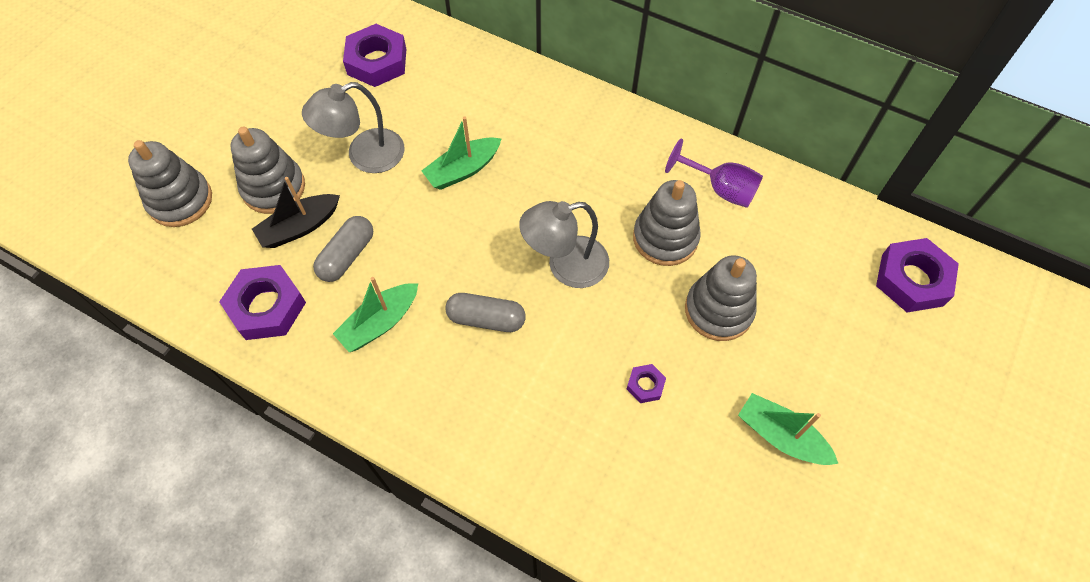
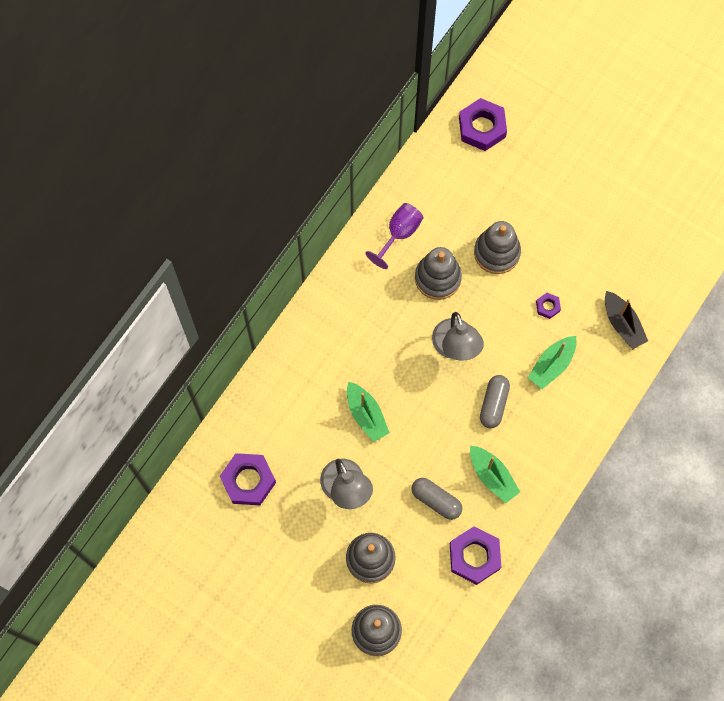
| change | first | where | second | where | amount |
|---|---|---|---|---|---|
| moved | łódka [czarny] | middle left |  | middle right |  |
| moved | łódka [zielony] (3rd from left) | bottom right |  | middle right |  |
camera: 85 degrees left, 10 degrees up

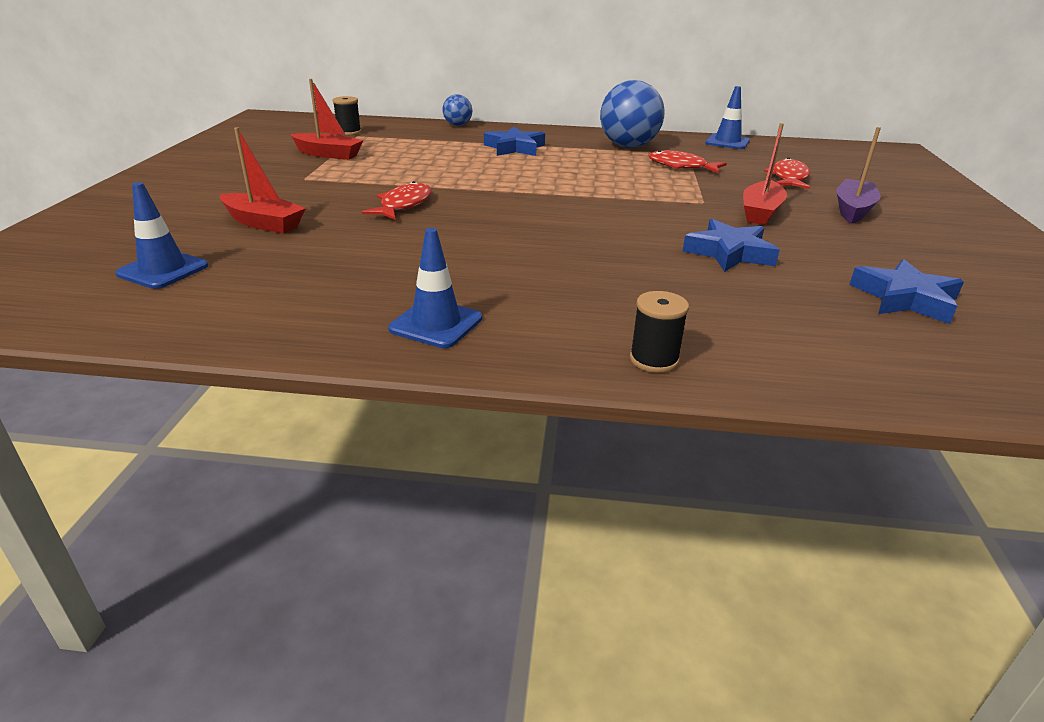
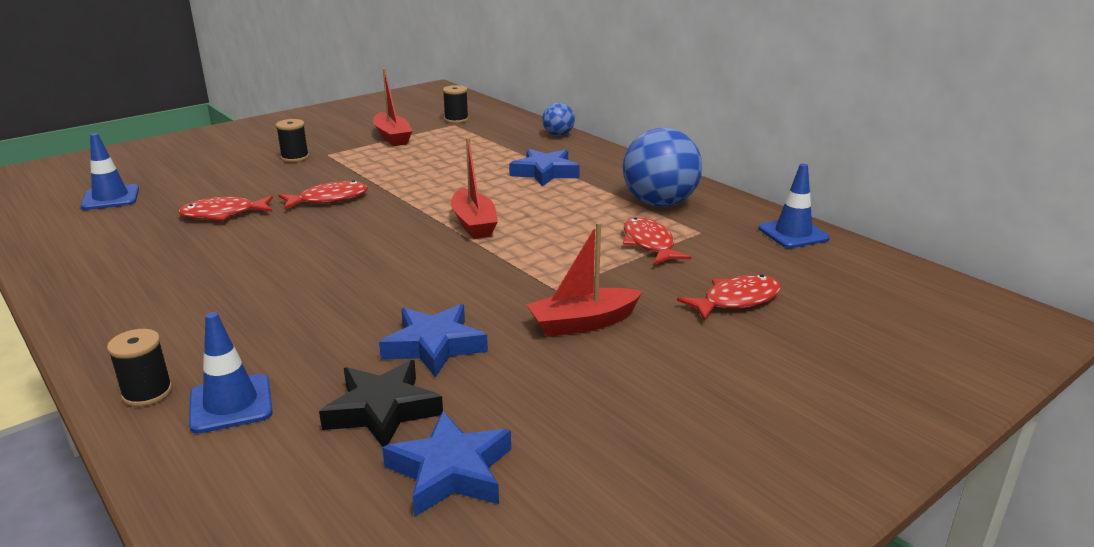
| change | first | where | second | where | amount |
|---|---|---|---|---|---|
| moved | łódka [czerwony] (1st from left in the first image) | top left | łódka [czerwony] (2nd from left) | centre |  |
| removed | łódka [fioletowy] | top right |  |  |  |
| moved | pachołek [niebieski] (2nd from left) | centre |  | bottom left |  |
| added |  |  | szpulka [czarny] (2nd from left) | top left |  |
| added |  |  | ryba [czerwony] (1st from left) | middle left |  |
| added |  |  | gwiazda [czarny] | bottom centre |  |
camera: 45 degrees right, 5 degrees down

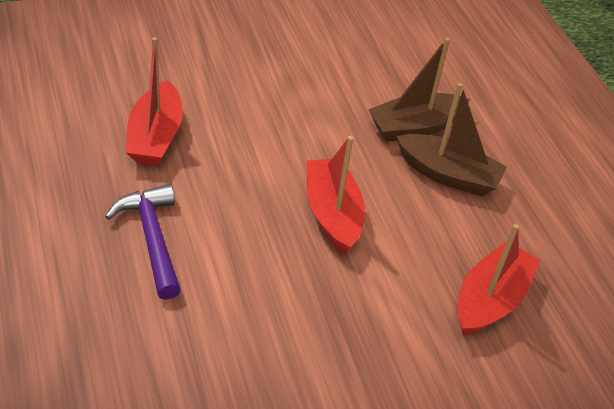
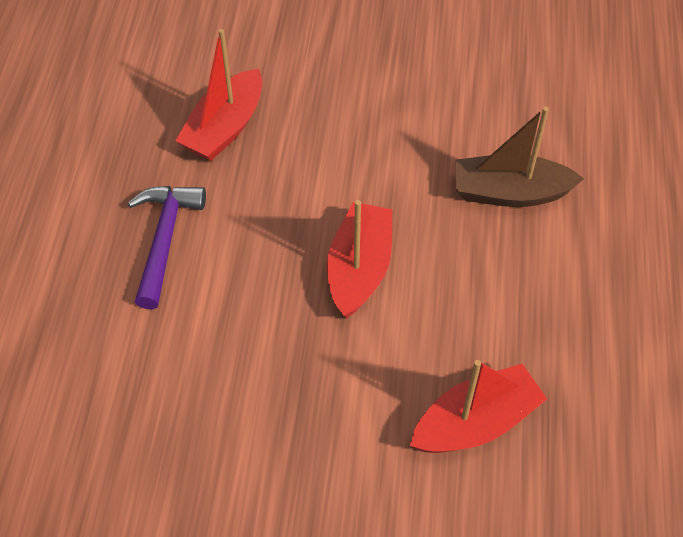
| change | first | where | second | where | amount |
|---|---|---|---|---|---|
| removed | łódka [brązowy] (2nd from left) | middle right |  |  |  |
camera: 30 degrees right, 10 degrees up

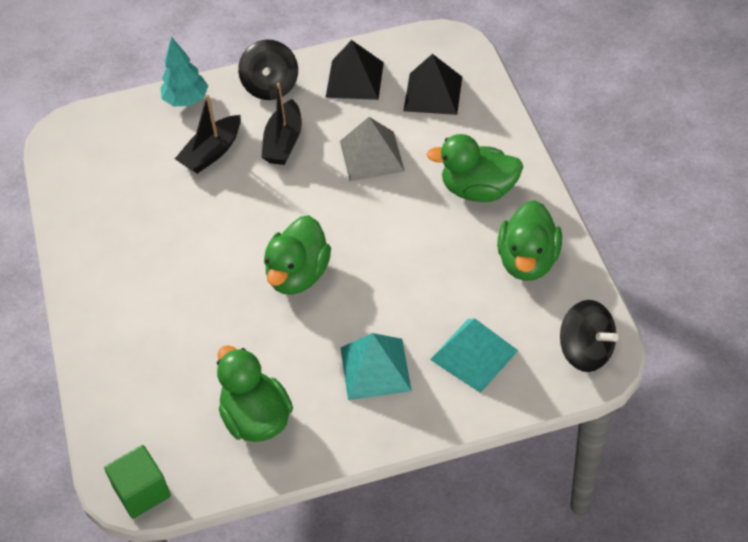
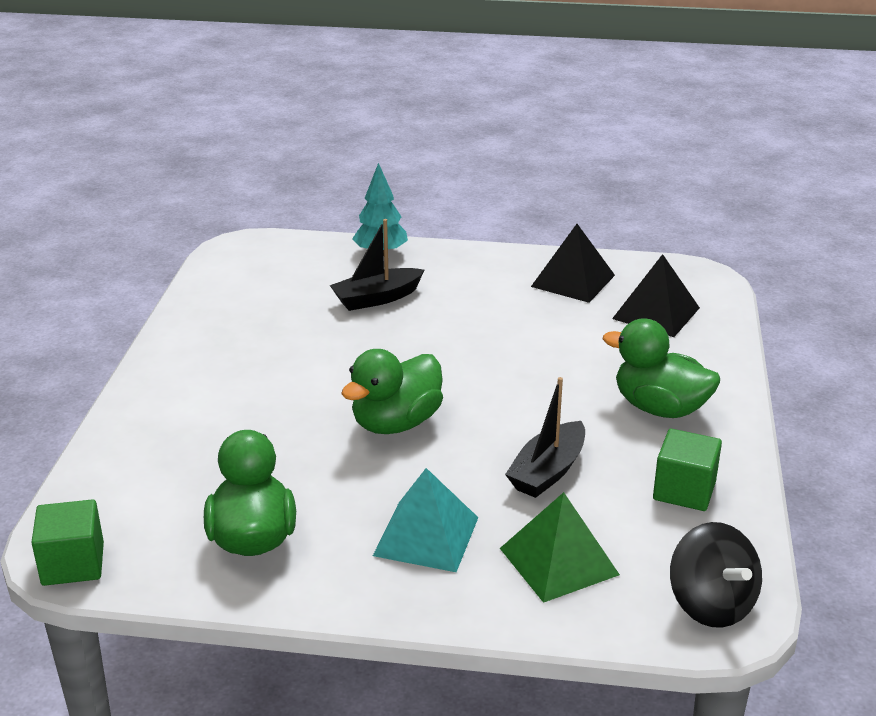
| change | first | where | second | where | amount |
|---|---|---|---|---|---|
| removed | bączek [czarny] (1st from left) | top centre |  |  |  |
| moved | łódka [czarny] (2nd from left) | top centre |  | centre |  |
| removed | piramida [szary] | top centre |  |  |  |
| replaced | kaczka [zielony] (4th from left) | middle right | sześcian [zielony] (2nd from left) | middle right |  |
| recoloured | piramida [turkusowy] (2nd from left) | centre | piramida [zielony] | bottom centre |  |
camera: 20 degrees right, 20 degrees down

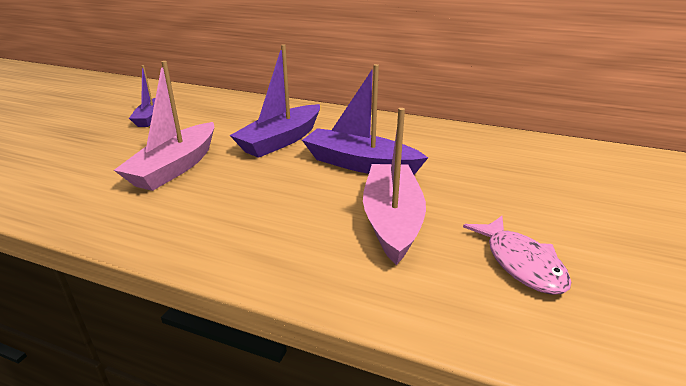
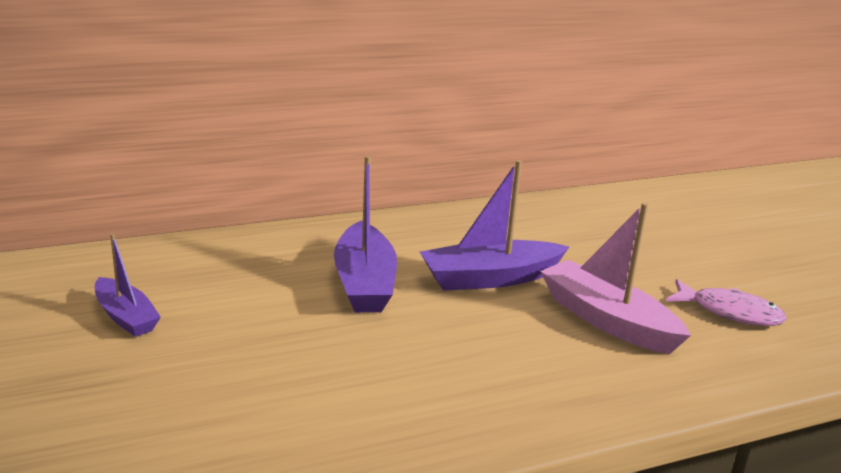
| change | first | where | second | where | amount |
|---|---|---|---|---|---|
| removed | łódka [różowy] (1st from left) | top left |  |  |  |
camera: 45 degrees left, 5 degrees down

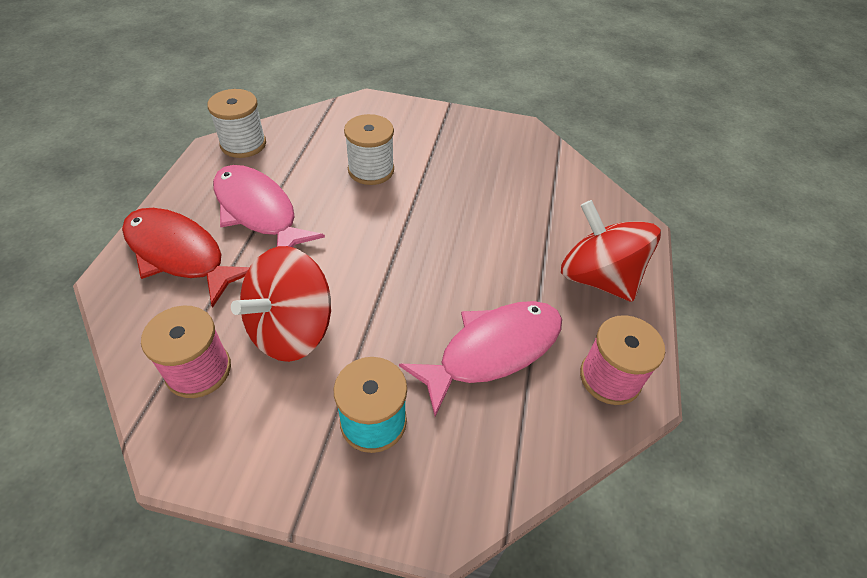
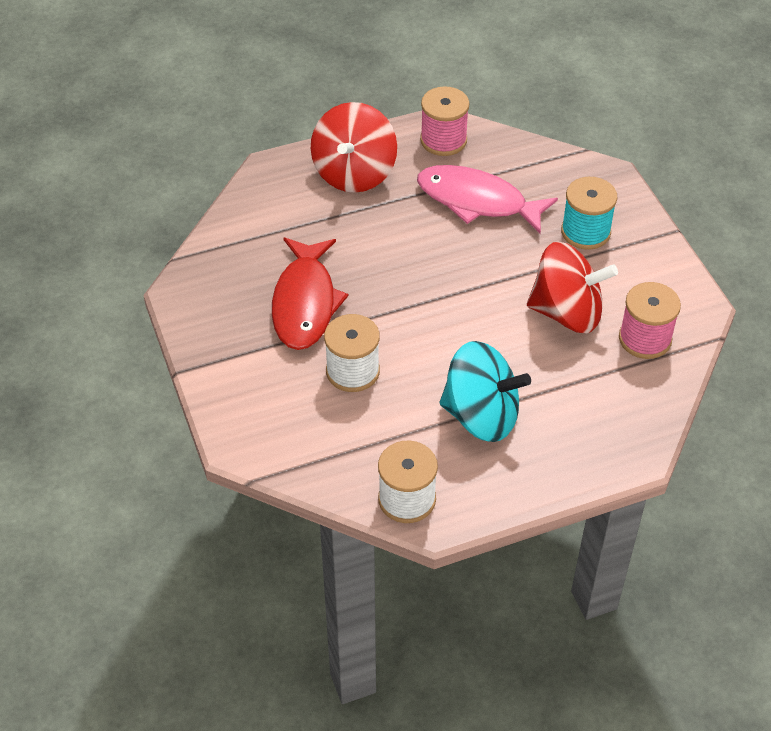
| change | first | where | second | where | amount |
|---|---|---|---|---|---|
| replaced | ryba [różowy] (1st from left) | middle left | bączek [turkusowy] | centre |  |
| moved | ryba [czerwony] | middle left |  | centre |  |
camera: 120 degrees left, 0 degrees up

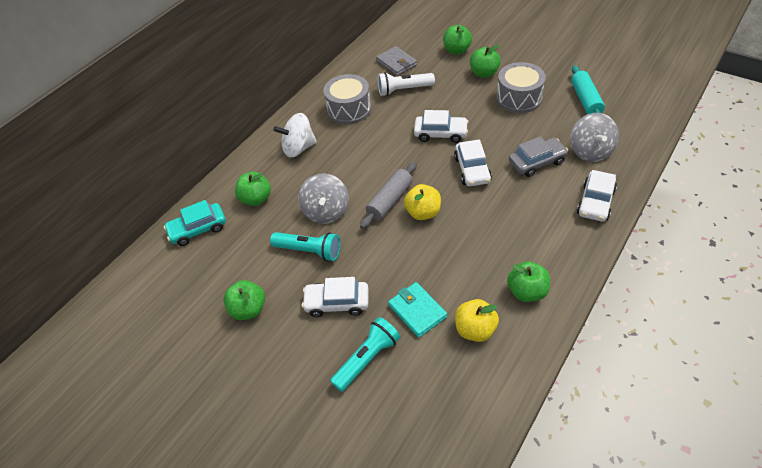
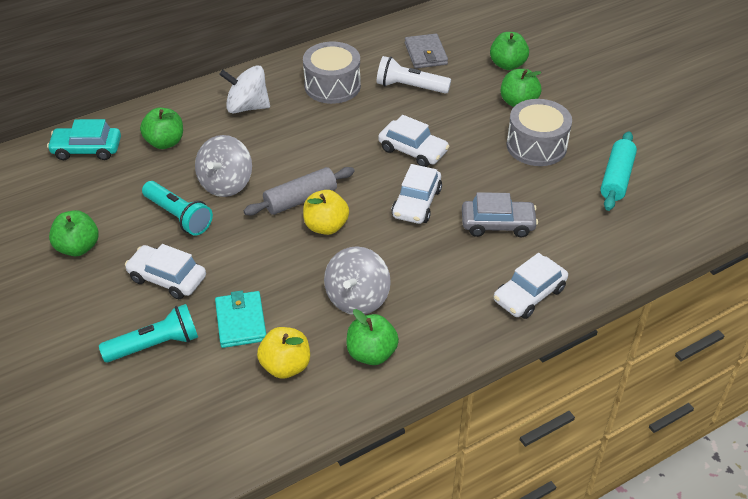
| change | first | where | second | where | amount |
|---|---|---|---|---|---|
| moved | bączek [szary] (2nd from left) | top right |  | centre |  |
camera: 20 degrees right, 5 degrees down

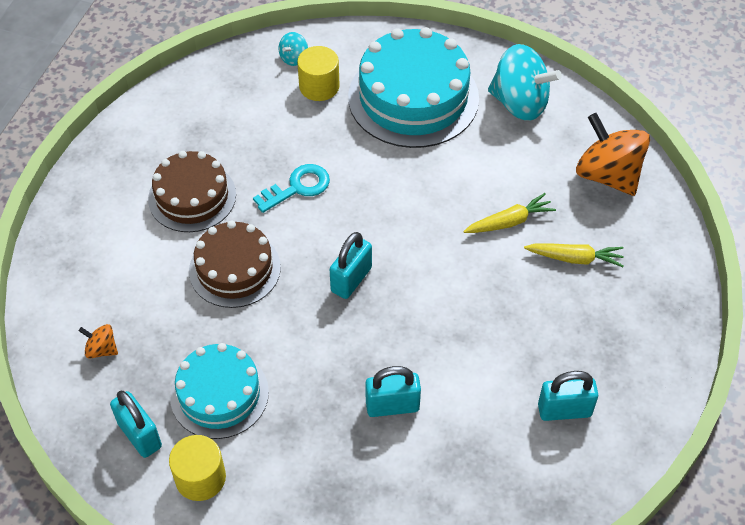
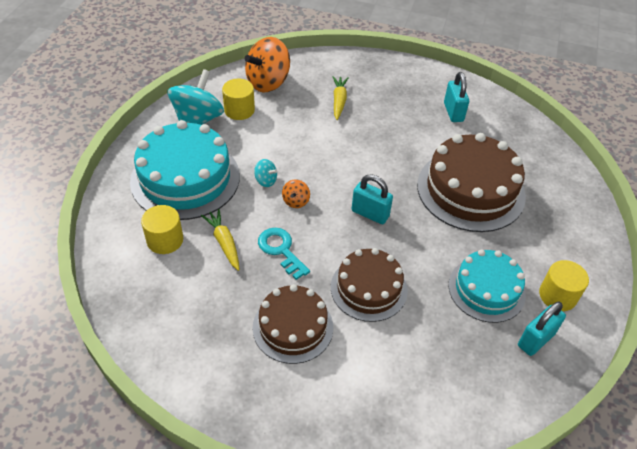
| change | first | where | second | where | amount |
|---|---|---|---|---|---|
| moved | bączek [turkusowy] (1st from left in the first image) | top centre | bączek [turkusowy] (2nd from left) | centre |  |
| moved | marchewka [żółty] (1st from left) | middle right |  | centre |  |
| moved | bączek [pomarańczowy] (1st from left in the first image) | middle left | bączek [pomarańczowy] (2nd from left) | centre |  |
| replaced | kłódka [turkusowy] (3rd from left) | bottom centre | tort [brązowy] (3rd from left) | middle right |  |
| added |  |  | walec [żółty] (2nd from left) | top centre |  |
camera: 95 degrees left, 5 degrees down

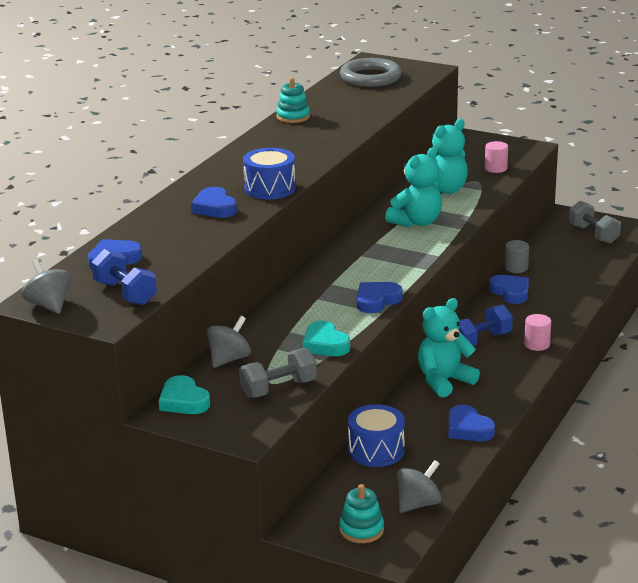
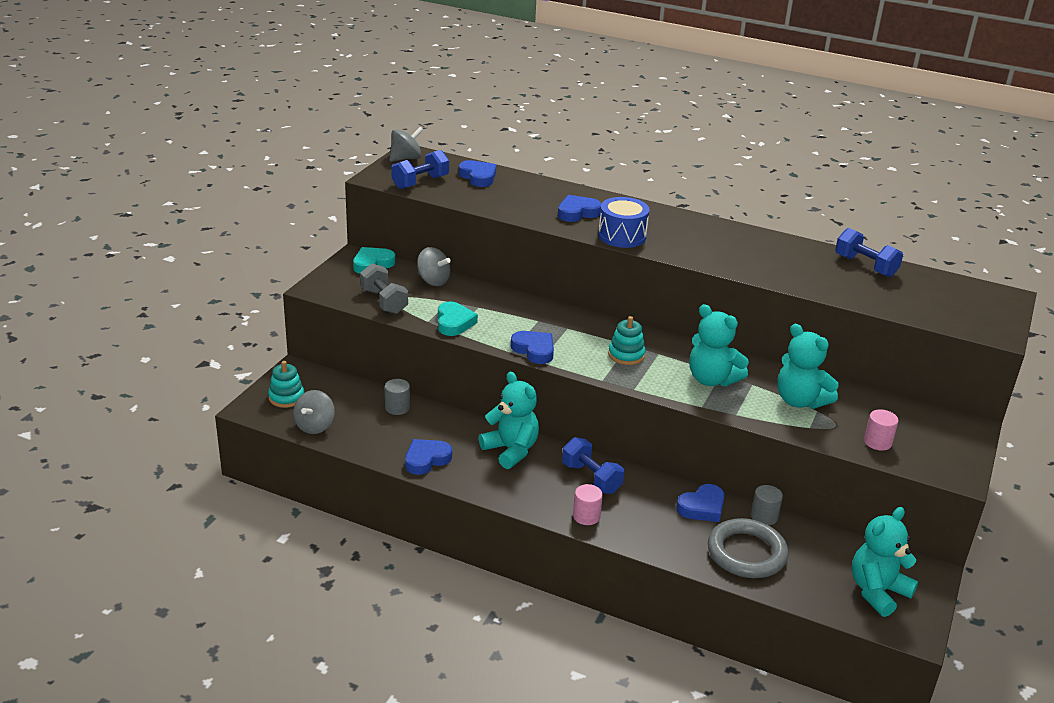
| change | first | where | second | where | amount |
|---|---|---|---|---|---|
| moved | pierścień [szary] | top centre |  | bottom right |  |
| moved | zabawka nakładanka [turkusowy] (1st from left in the first image) | top centre | zabawka nakładanka [turkusowy] (2nd from left) | centre |  |
| replaced | hantel [szary] (2nd from left) | middle right | miś [turkusowy] (4th from left) | bottom right |  |
| turned | serce [turkusowy] (2nd from left) | centre |  | centre | 120 degrees clockwise |
| replaced | bęben [niebieski] (2nd from left) | bottom centre | walec [szary] (1st from left) | centre |  |
| turned | bączek [szary] (3rd from left in the first image) | bottom centre | bączek [szary] (1st from left) | middle left | 60 degrees clockwise |
| added |  |  | hantel [niebieski] (3rd from left) | middle right |  |
camera: 85 degrees right, 5 degrees up

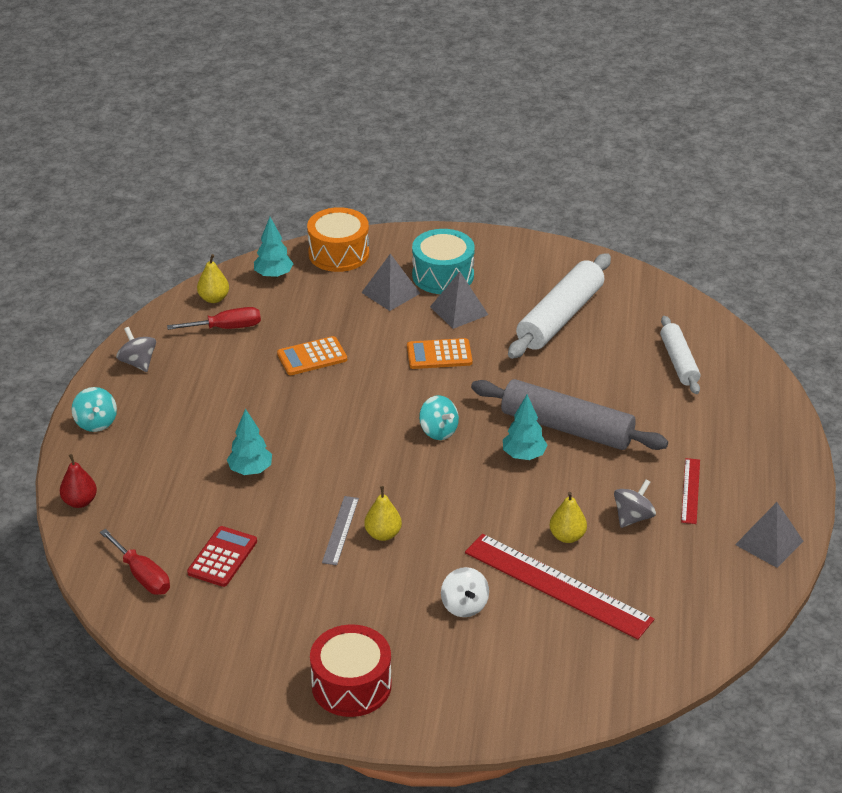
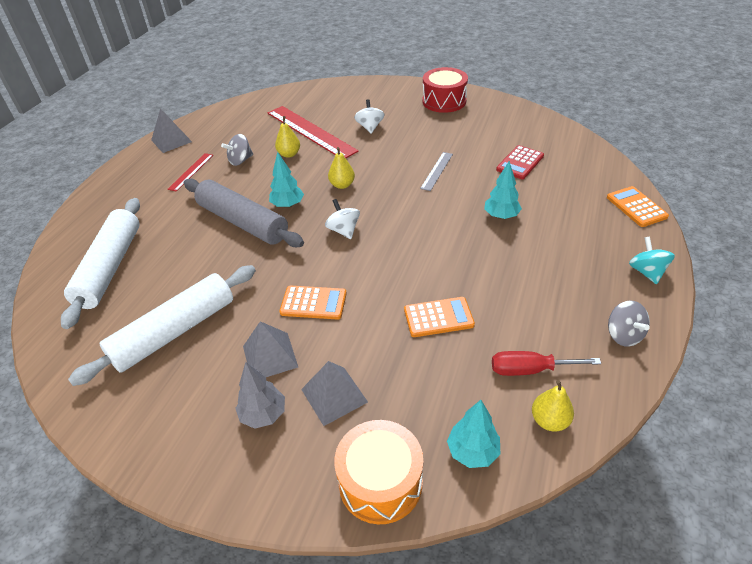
| change | first | where | second | where | amount |
|---|---|---|---|---|---|
| replaced | bęben [turkusowy] | top centre | drzewko [szary] | bottom centre |  |
| resized | wałek do ciasta [biały] (2nd from left in the first image) | middle right | wałek do ciasta [biały] (1st from left) | middle left | x1.65 |
| recoloured | bączek [turkusowy] (2nd from left) | centre | bączek [biały] (1st from left) | centre |  |
| replaced | gruszka [czerwony] | middle left | kalkulator [pomarańczowy] (3rd from left) | middle right |  |
| moved | gruszka [żółty] (2nd from left) | centre |  | top centre |  |
| removed | śrubokręt [czerwony] (1st from left) | bottom left |  |  |  |
camera: 165 degrees left, 5 degrees up

